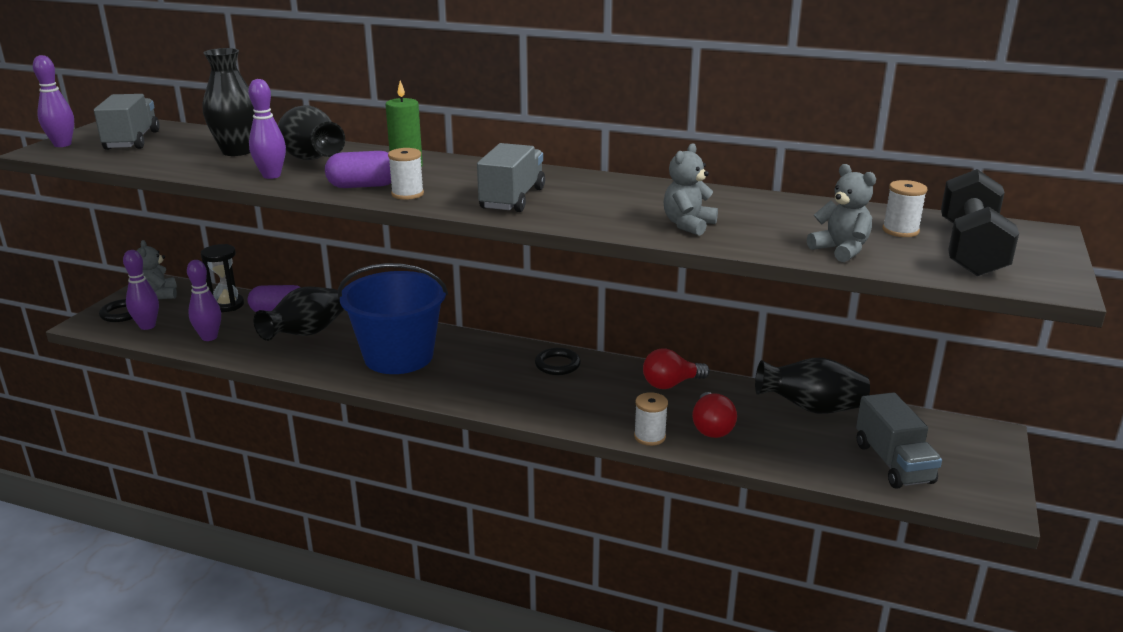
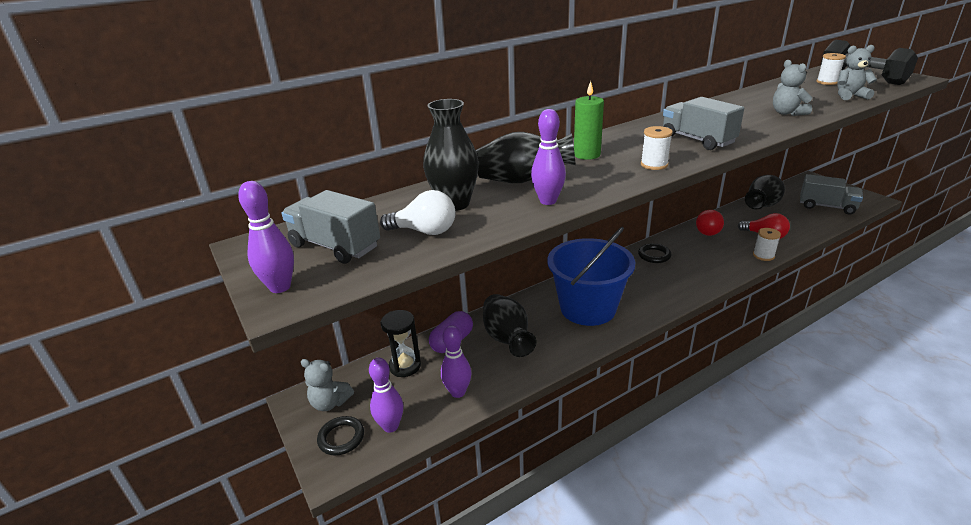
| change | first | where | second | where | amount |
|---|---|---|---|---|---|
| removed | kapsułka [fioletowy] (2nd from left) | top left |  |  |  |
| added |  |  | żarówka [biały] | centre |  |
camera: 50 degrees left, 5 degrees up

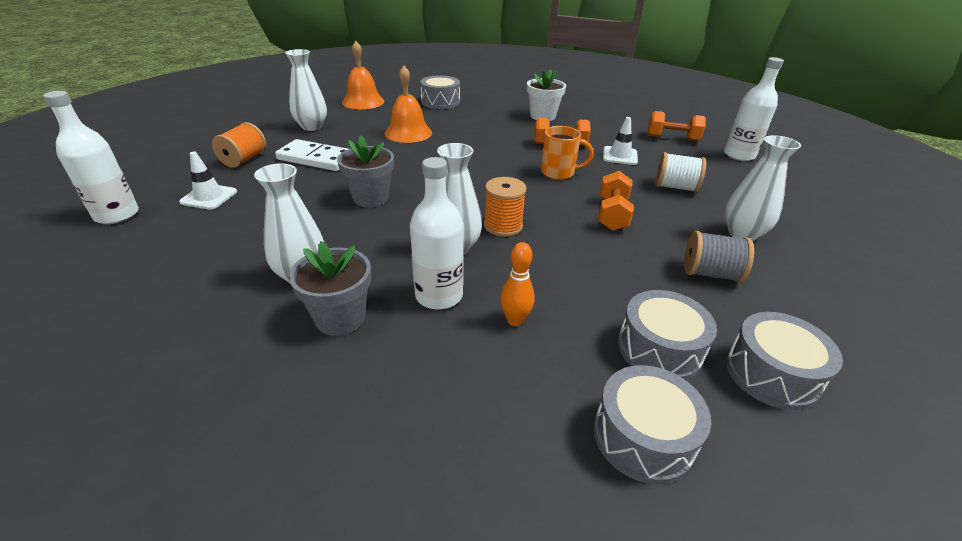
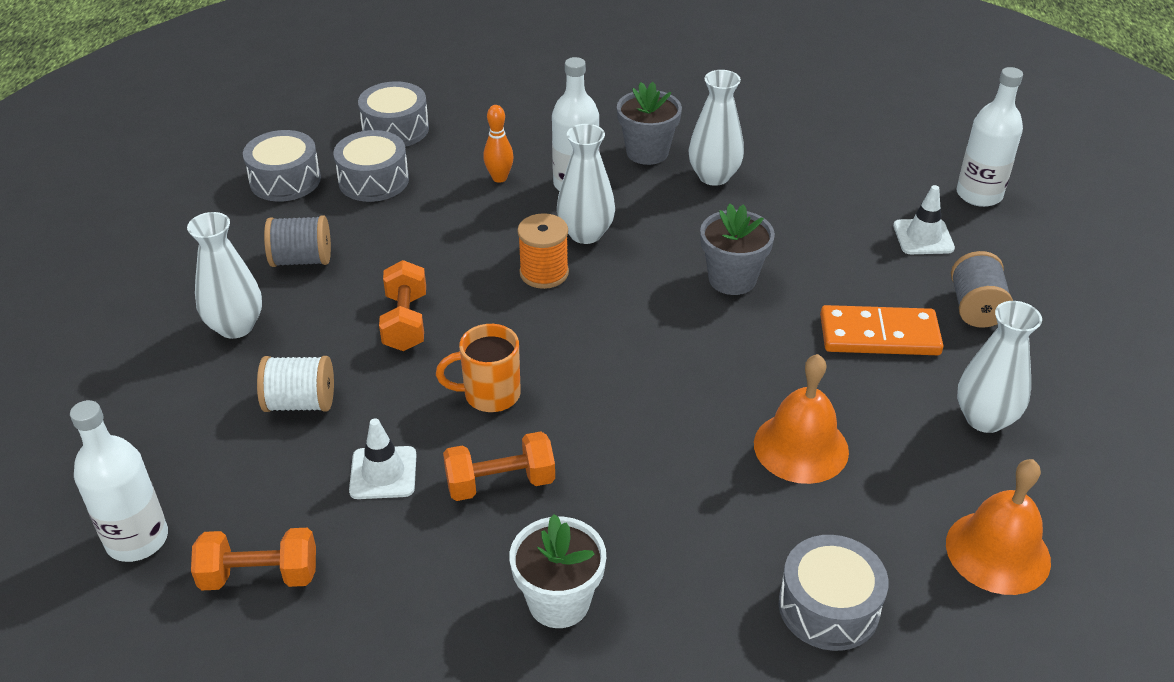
| change | first | where | second | where | amount |
|---|---|---|---|---|---|
| recoloured | szpulka [pomarańczowy] (1st from left) | top left | szpulka [szary] (2nd from left) | middle right |  |
| recoloured | kostka domina [biały] | top left | kostka domina [pomarańczowy] | middle right |  |
camera: 165 degrees right, 5 degrees up

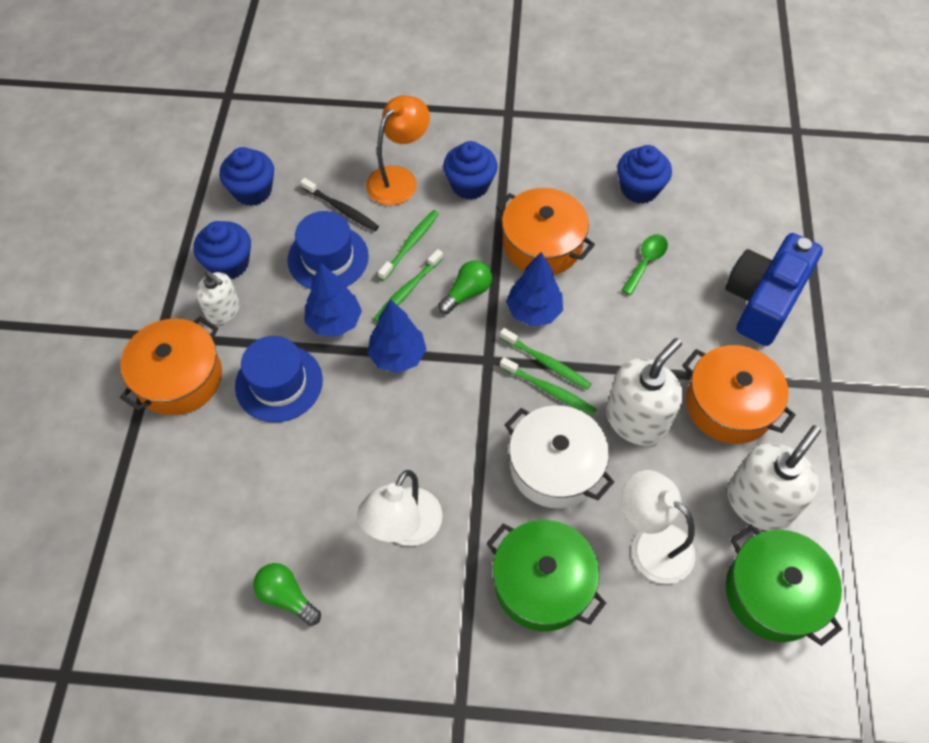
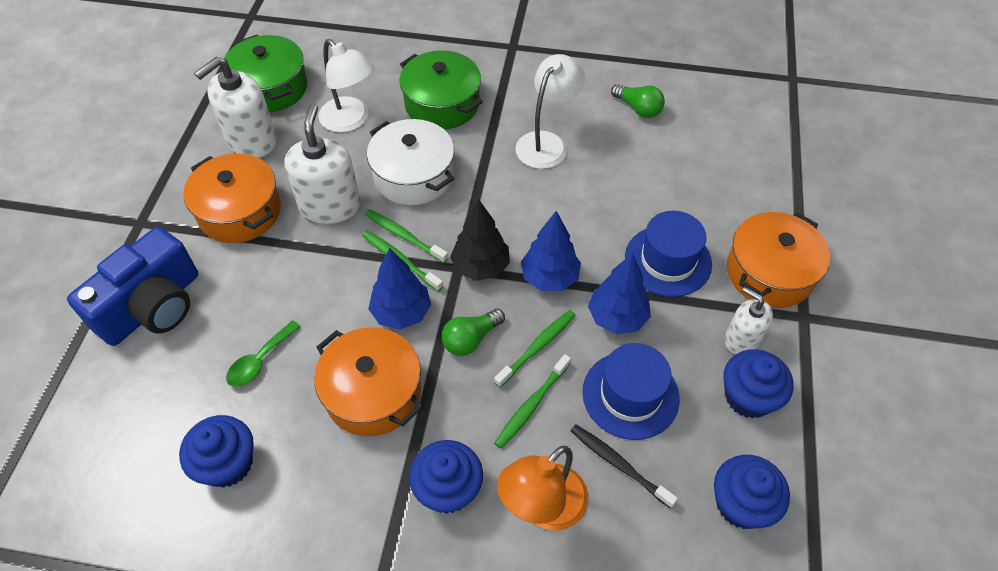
| change | first | where | second | where | amount |
|---|---|---|---|---|---|
| turned | dozownik mydła [biały] (2nd from left) | middle right |  | top left | 135 degrees clockwise |
| added |  |  | drzewko [czarny] | centre |  |
camera: 175 degrees left, 5 degrees down

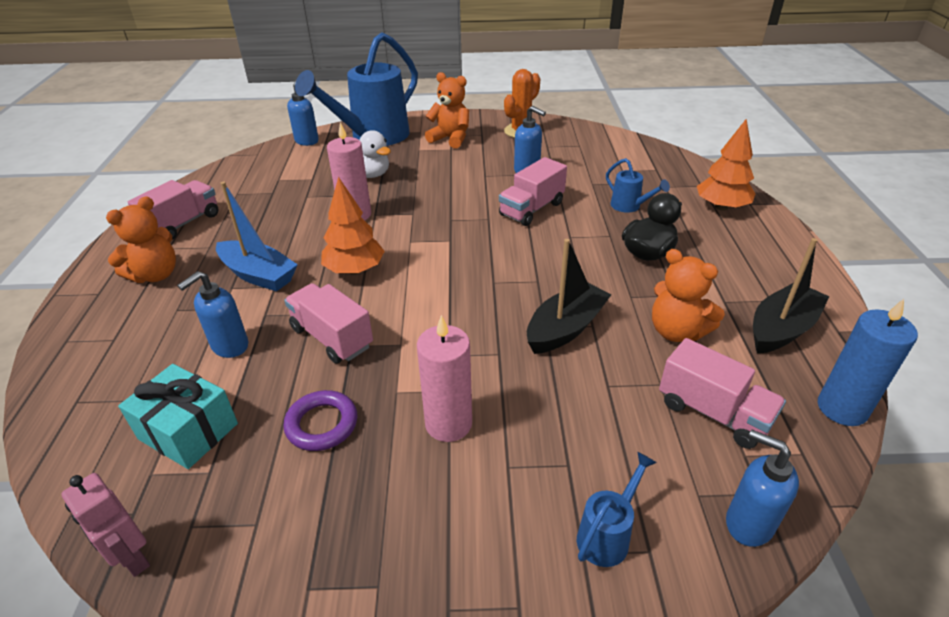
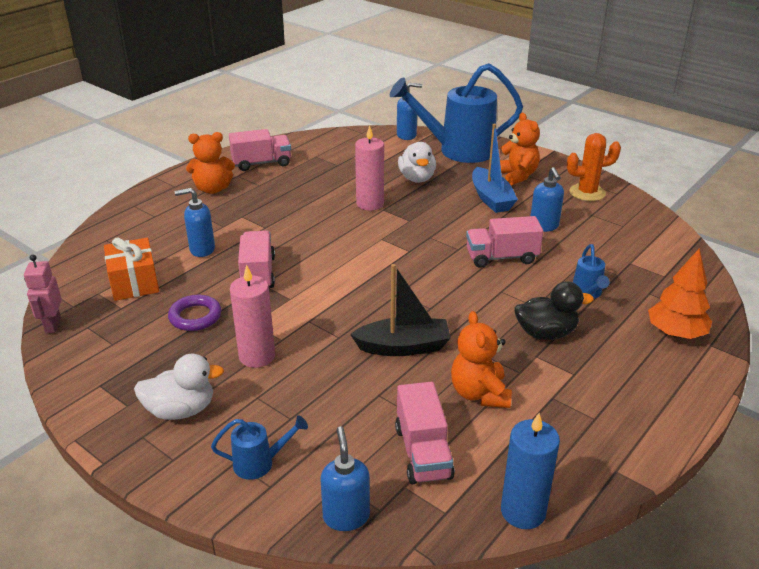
| change | first | where | second | where | amount |
|---|---|---|---|---|---|
| removed | drzewko [pomarańczowy] (1st from left) | centre |  |  |  |
| moved | łódka [niebieski] | middle left |  | top centre |  |
| removed | łódka [czarny] (2nd from left) | middle right |  |  |  |
| recoloured | prezent [turkusowy] | bottom left | prezent [pomarańczowy] | middle left |  |
| added |  |  | kaczka [biały] (1st from left) | bottom left |  |
camera: 40 degrees right, 5 degrees down

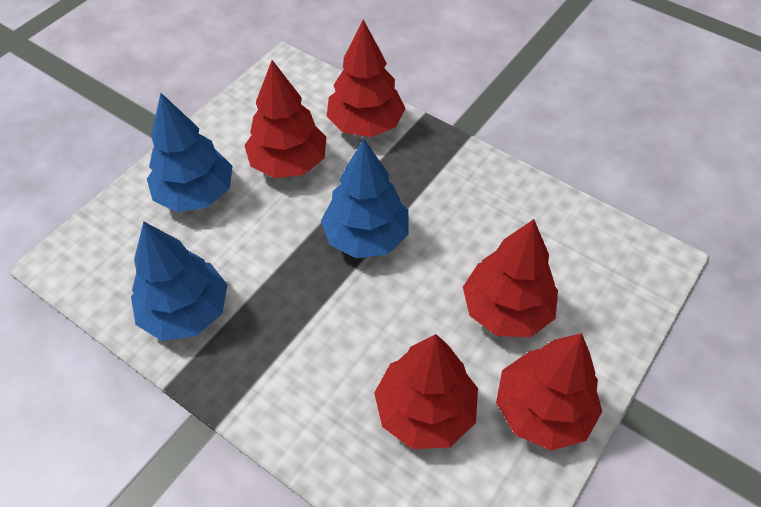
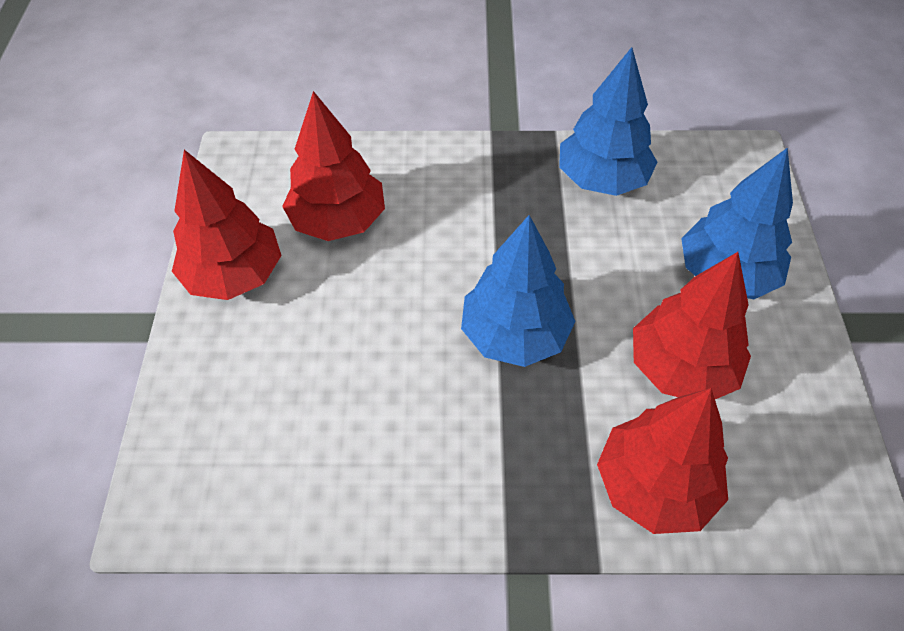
| change | first | where | second | where | amount |
|---|---|---|---|---|---|
| removed | drzewko [czerwony] (4th from left) | middle right |  |  |  |
camera: 145 degrees right, 0 degrees up

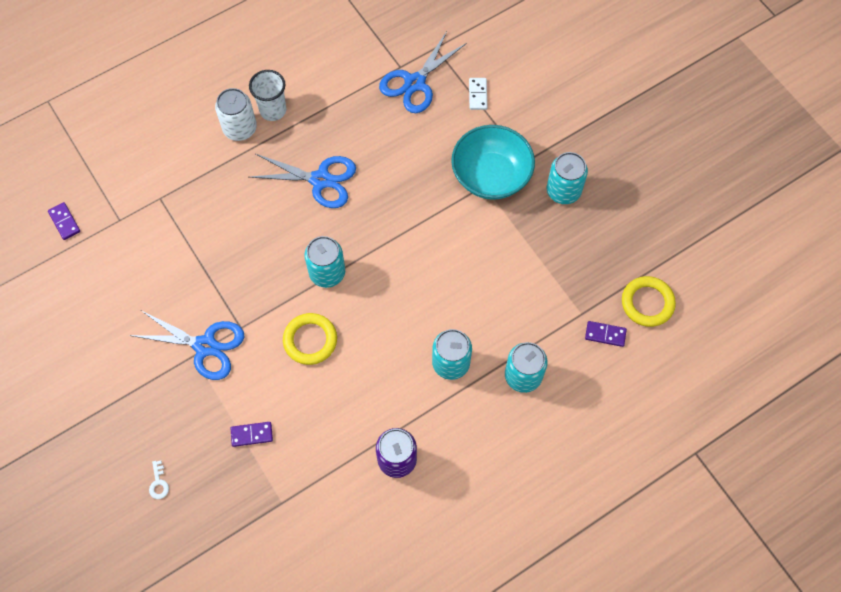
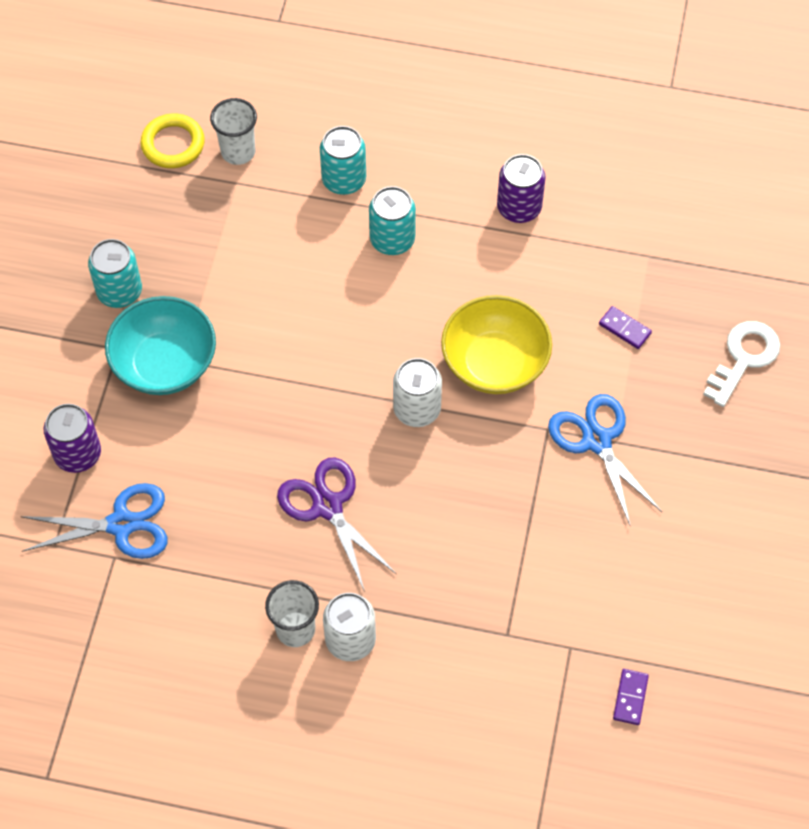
| change | first | where | second | where | amount |
|---|---|---|---|---|---|
| replaced | kostka domina [biały] | top centre | puszka [fioletowy] (1st from left) | middle left |  |
| recoloured | nożyczki [niebieski] (2nd from left) | top centre | nożyczki [fioletowy] | centre |  |
| recoloured | puszka [turkusowy] (1st from left) | centre | puszka [biały] (2nd from left) | centre |  |
| replaced | pierścień [żółty] (1st from left) | centre | miska [żółty] | centre |  |
| replaced | kostka domina [fioletowy] (3rd from left) | middle right | szklanka [biały] (1st from left) | top left |  |
| resized | klucz [biały] | bottom left |  | middle right | x2.26 |
camera: 135 degrees left, 5 degrees down

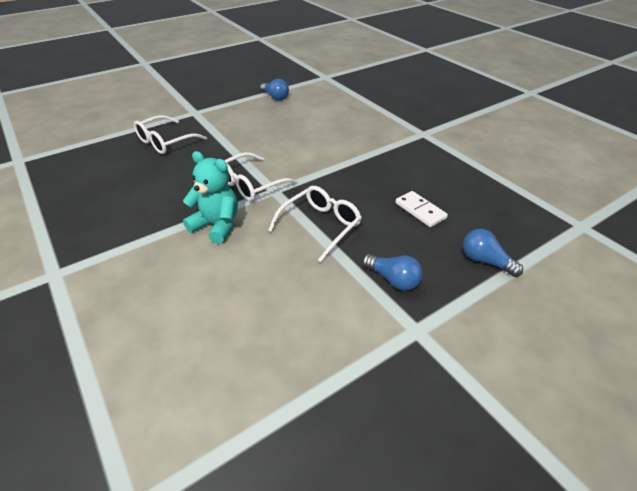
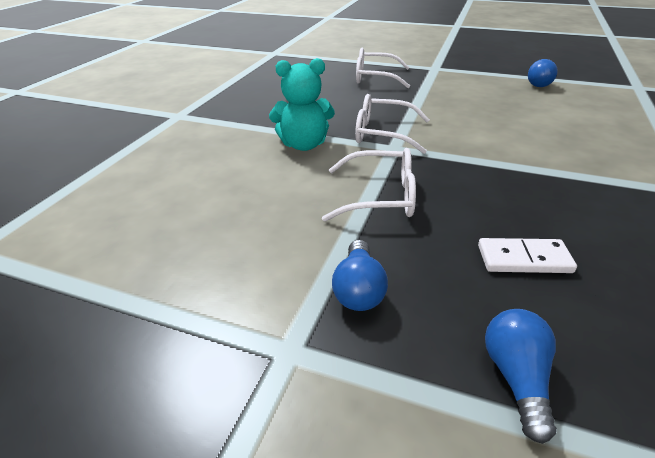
| change | first | where | second | where | amount |
|---|---|---|---|---|---|
| turned | miś [turkusowy] | middle left |  | top centre | 90 degrees clockwise |
| turned | kostka domina [biały] | centre |  | middle right | 75 degrees clockwise |
camera: 55 degrees right, 5 degrees down

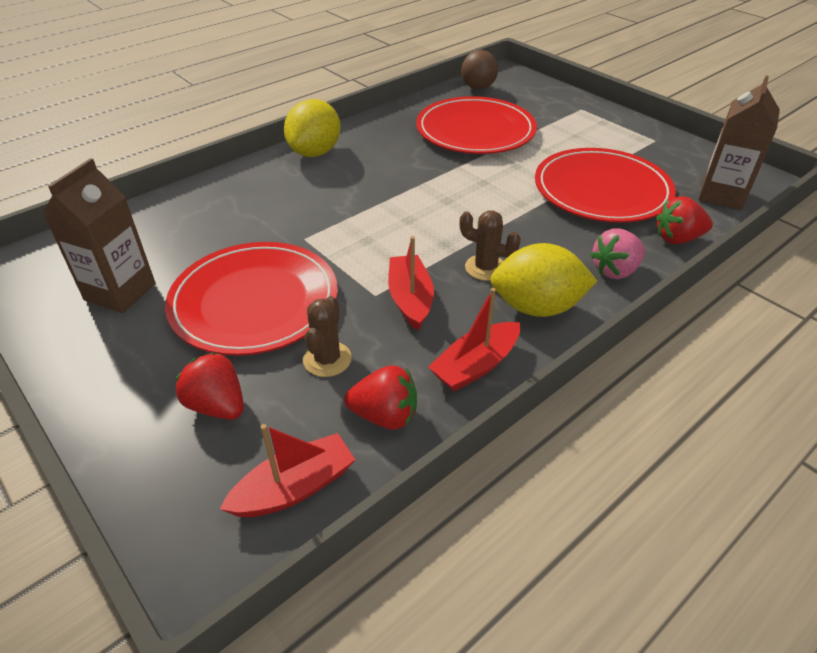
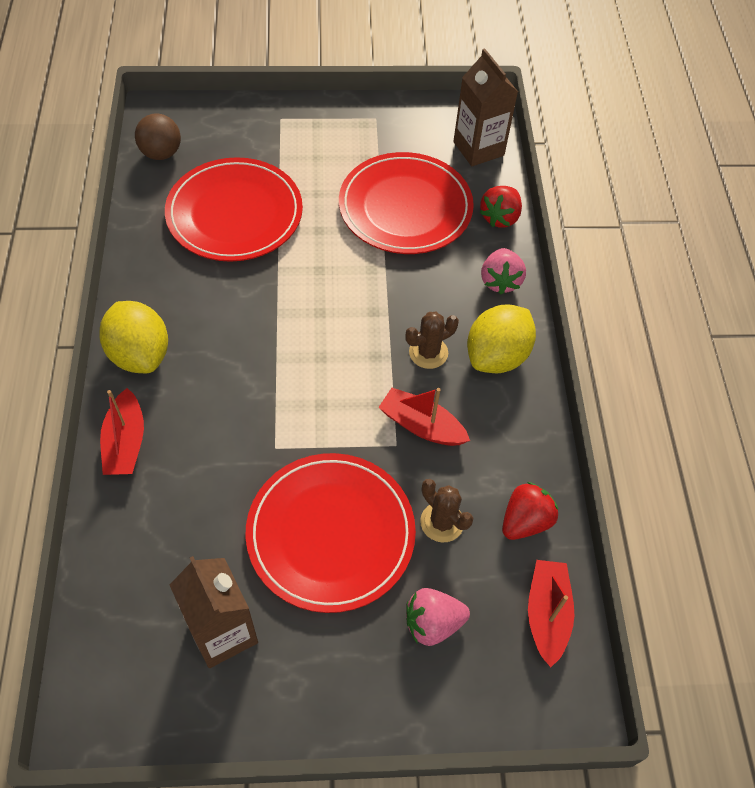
| change | first | where | second | where | amount |
|---|---|---|---|---|---|
| moved | łódka [czerwony] (3rd from left in the first image) | centre | łódka [czerwony] (1st from left) | middle left |  |
| recoloured | truskawka [czerwony] (1st from left) | middle left | truskawka [różowy] (1st from left) | bottom centre |  |
camera: 55 degrees left, 15 degrees up

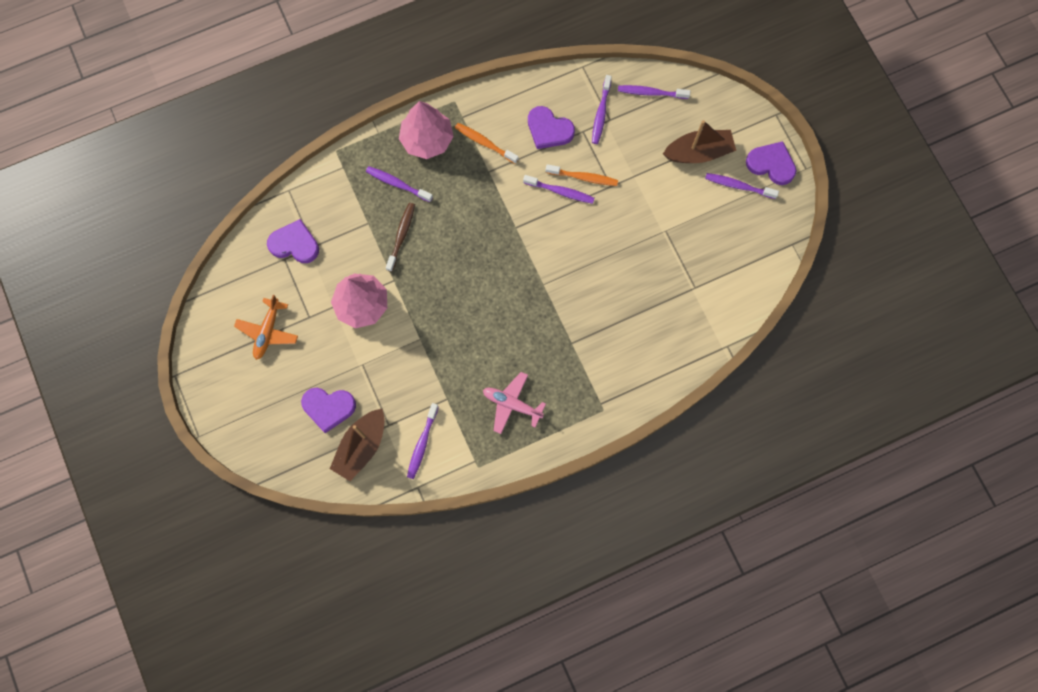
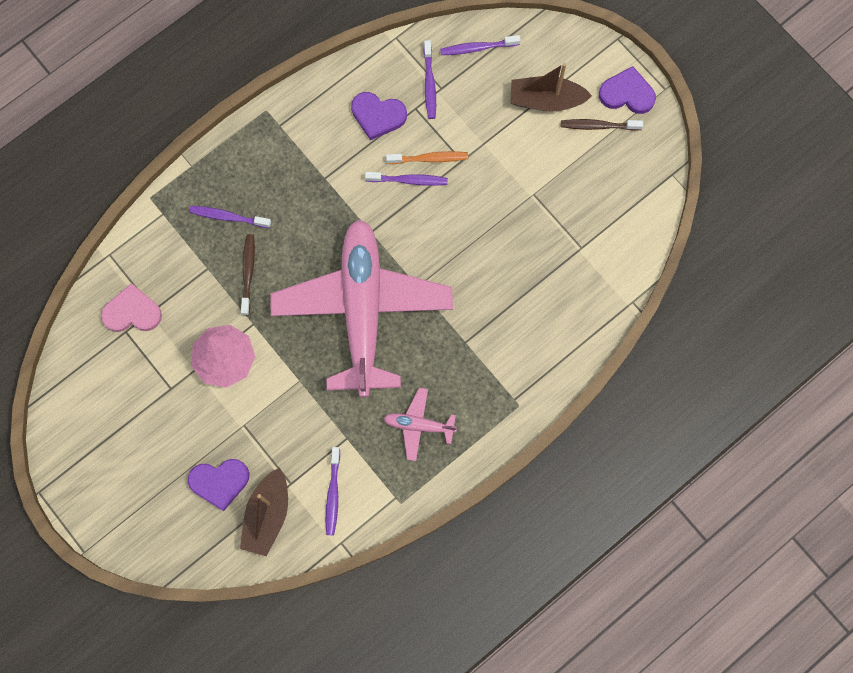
| change | first | where | second | where | amount |
|---|---|---|---|---|---|
| removed | drzewko [różowy] (2nd from left) | top centre |  |  |  |
| turned | łódka [brązowy] (2nd from left) | top right |  | top centre | 150 degrees counterclockwise |
| removed | szczoteczka do zębów [pomarańczowy] (1st from left) | top centre |  |  |  |
| recoloured | szczoteczka do zębów [fioletowy] (6th from left) | top right | szczoteczka do zębów [brązowy] (2nd from left) | top right |  |
| recoloured | serce [fioletowy] (1st from left) | middle left | serce [różowy] | middle left |  |
| removed | samolot [pomarańczowy] | middle left |  |  |  |
| added |  |  | samolot [różowy] (1st from left) | centre |  |
camera: 15 degrees left, 0 degrees up

